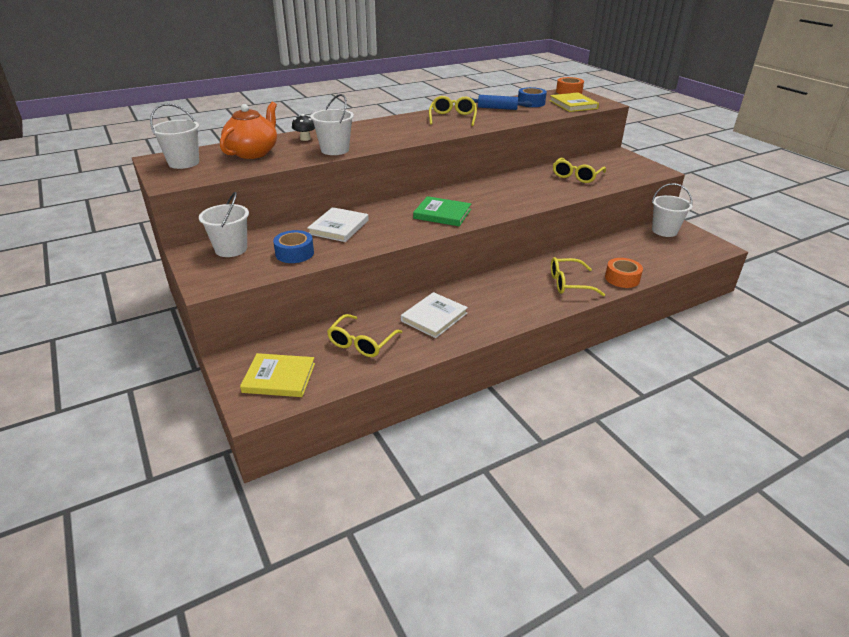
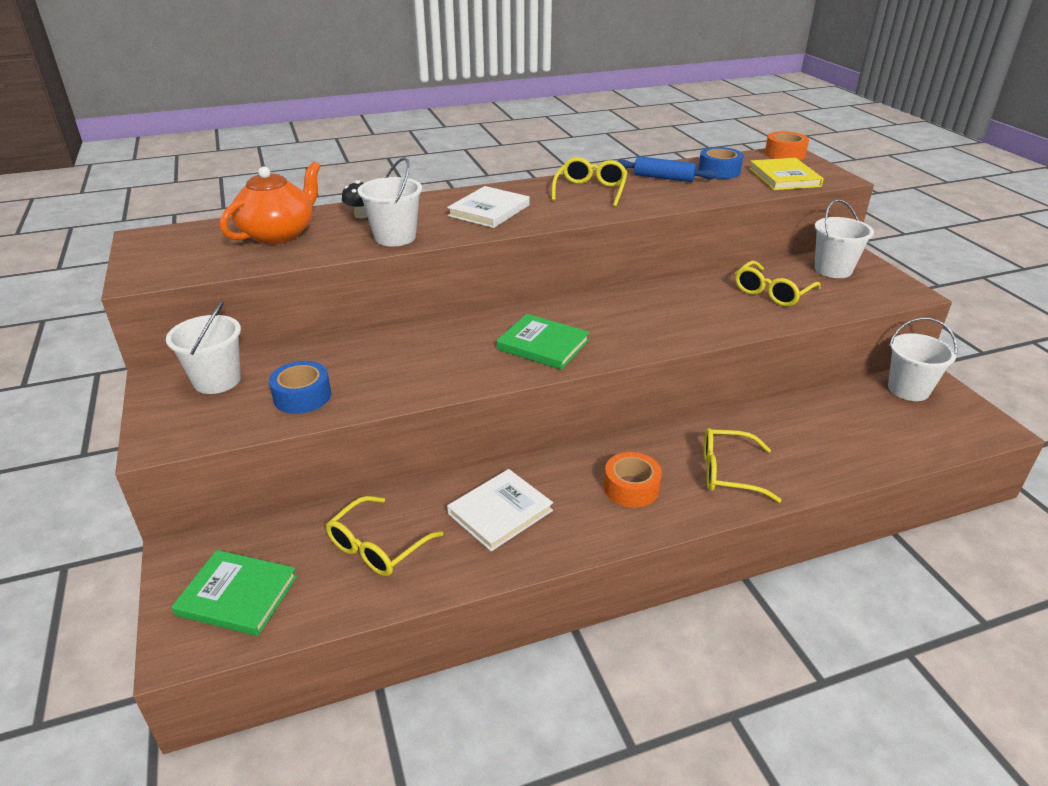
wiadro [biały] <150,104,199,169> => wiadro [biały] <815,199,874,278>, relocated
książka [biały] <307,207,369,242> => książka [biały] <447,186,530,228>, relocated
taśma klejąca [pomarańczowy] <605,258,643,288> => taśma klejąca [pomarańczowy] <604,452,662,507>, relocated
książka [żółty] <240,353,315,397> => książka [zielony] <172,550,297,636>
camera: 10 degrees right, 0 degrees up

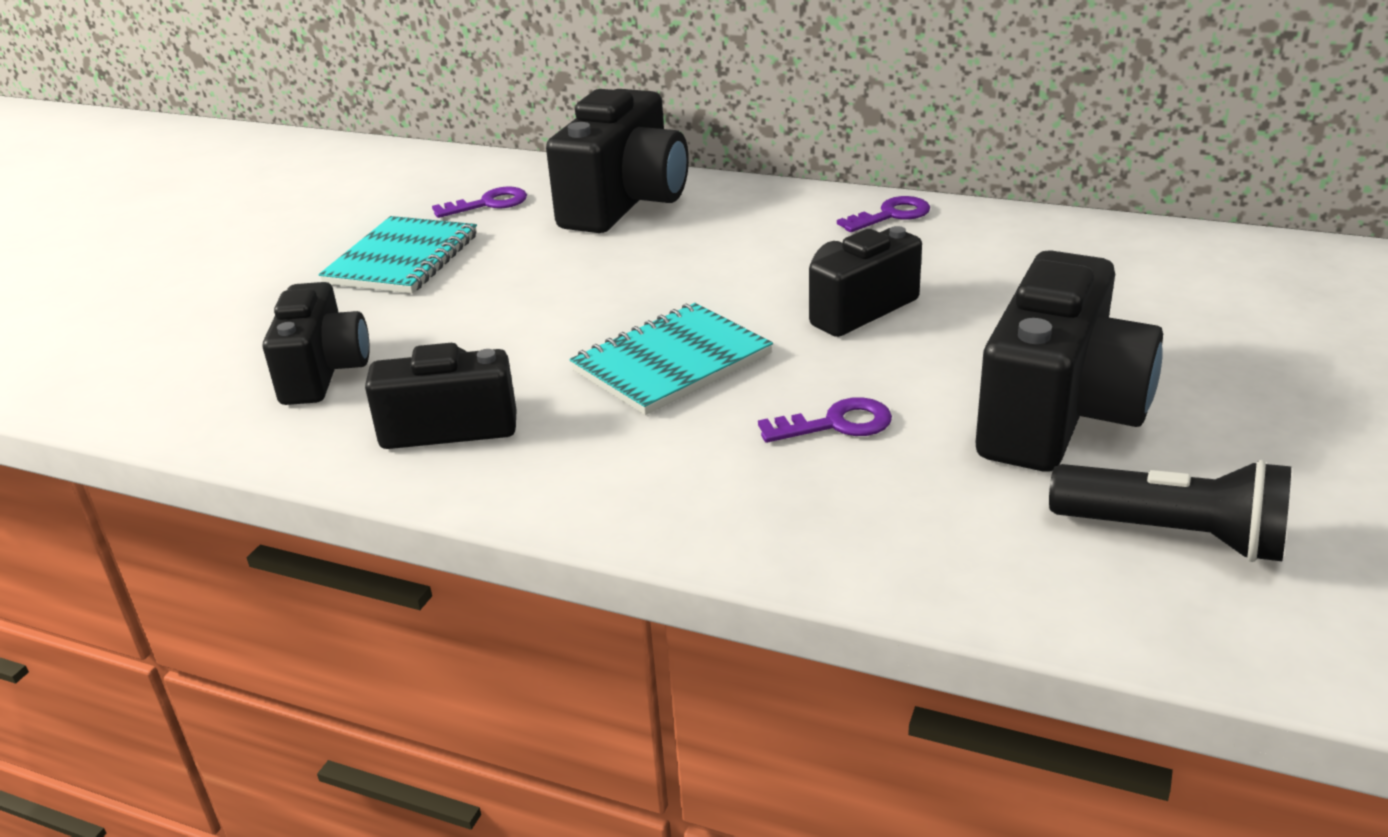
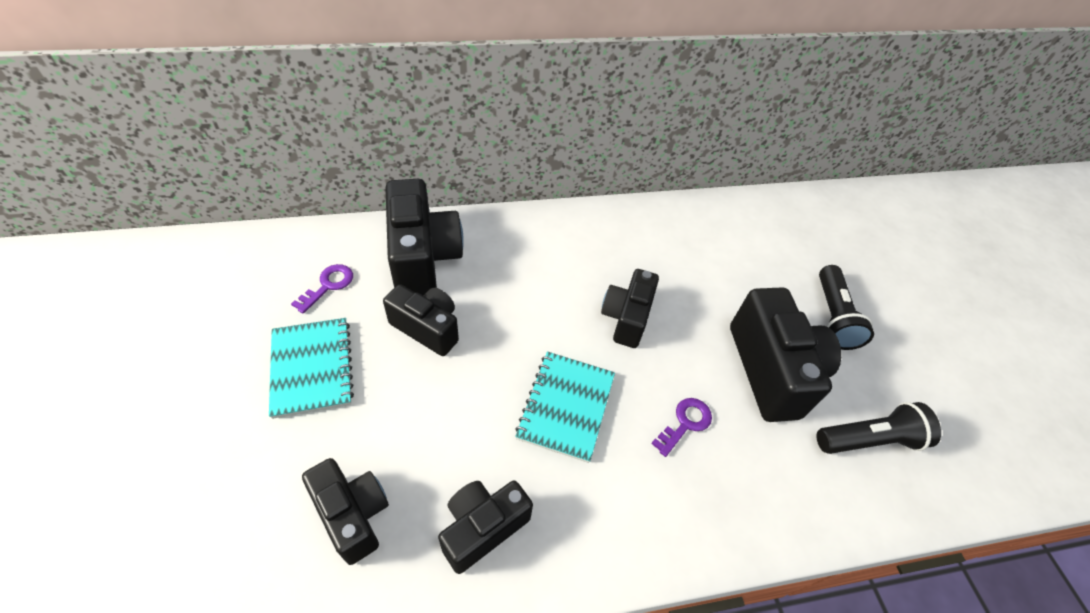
klucz [fioletowy] <837,196,930,232> => nothing
nothing => aparat fotograficzny [czarny] <383,284,459,356>
nothing => latarka [czarny] <819,265,874,350>
camera: 40 degrees left, 20 degrees up

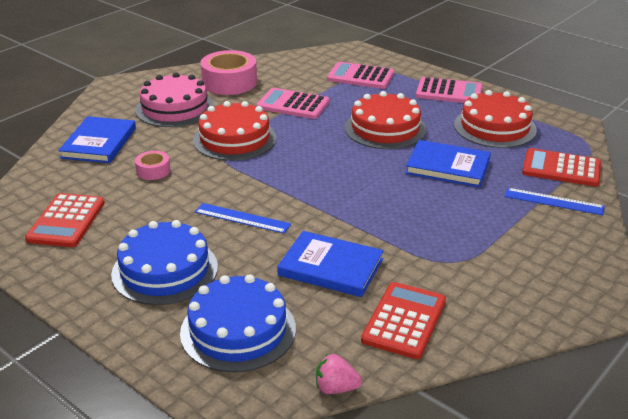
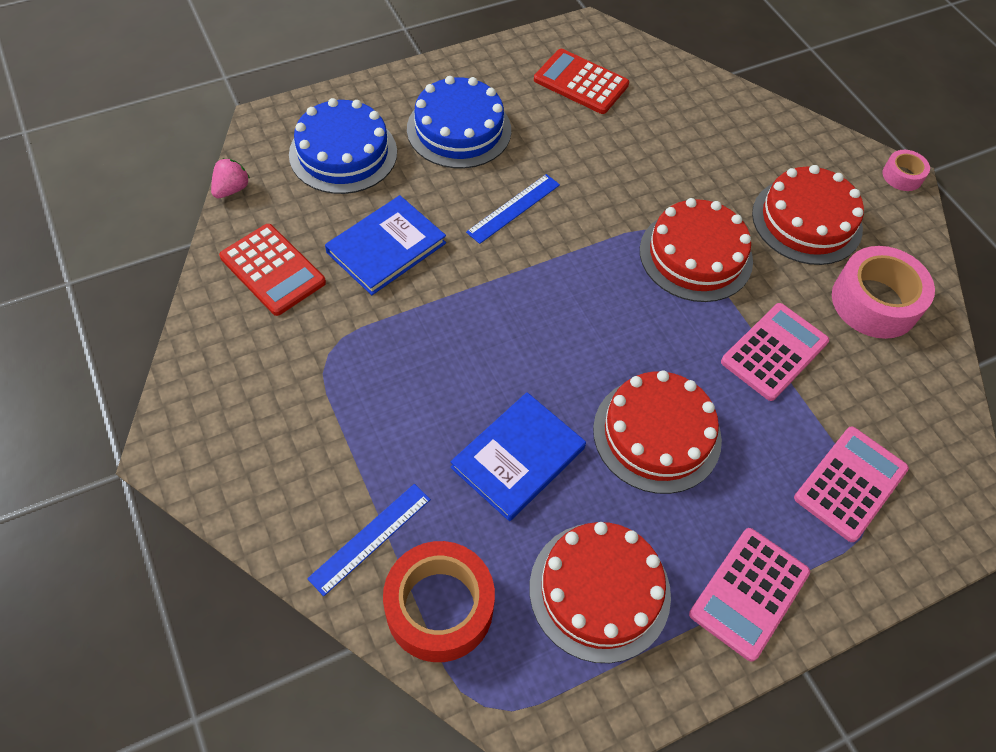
książka [niebieski] <58,116,136,163> => nothing
taśma klejąca [różowy] <135,151,170,180> => taśma klejąca [różowy] <882,150,930,191>, relocated
kalkulator [czerwony] <522,148,601,187> => taśma klejąca [czerwony] <383,541,495,662>
tort [różowy] <135,72,214,127> => tort [czerwony] <752,165,864,265>
camera: 110 degrees right, 25 degrees up

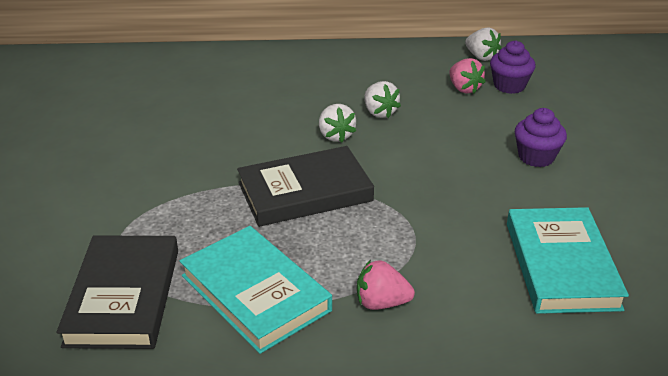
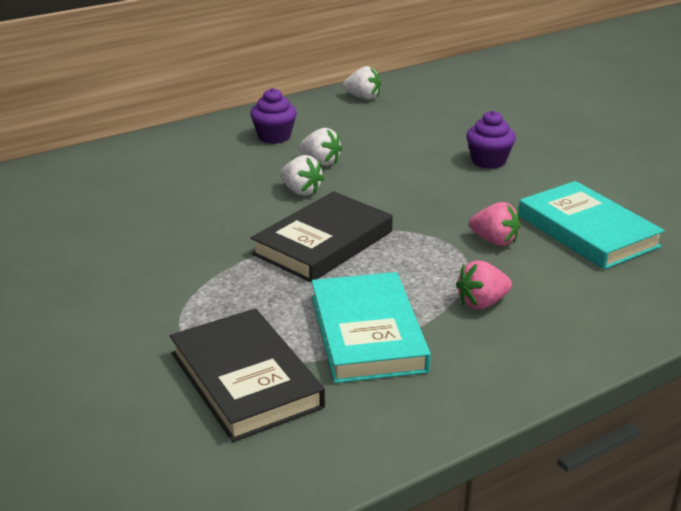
truskawka [różowy] <449,58,486,94> => truskawka [różowy] <469,202,520,246>, relocated
muffinka [fioletowy] <490,41,536,94> => muffinka [fioletowy] <250,88,297,144>, relocated
książka [turkusowy] <180,226,332,354> => książka [turkusowy] <312,272,431,383>, 60 degrees clockwise
camera: 30 degrees left, 5 degrees down

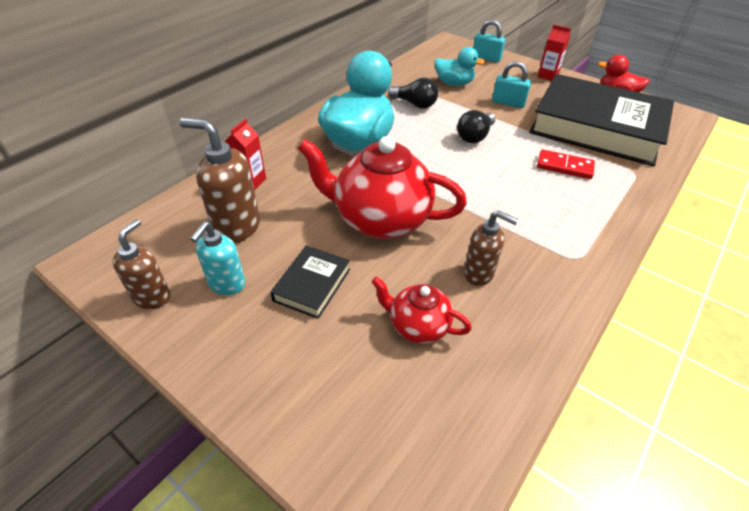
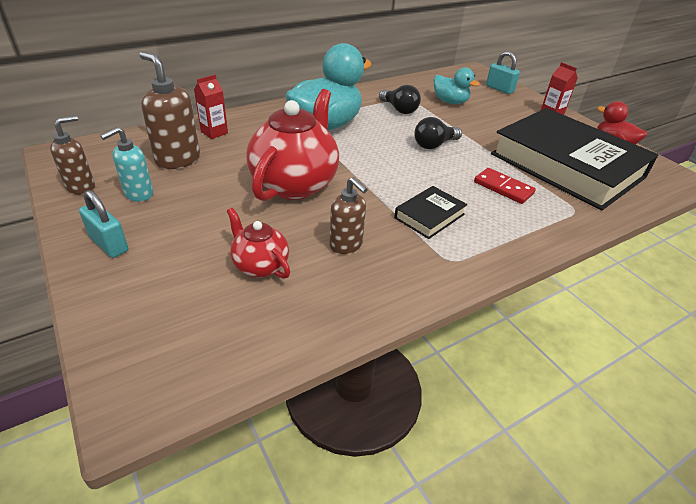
książka [czarny] <270,246,350,319> => książka [czarny] <394,186,467,239>, relocated
kłódka [turkusowy] <492,61,531,108> => kłódka [turkusowy] <79,190,128,258>, relocated
imbryk [czerwony] <298,136,467,239> => imbryk [czerwony] <246,89,339,201>, 75 degrees clockwise
camera: 20 degrees right, 5 degrees down

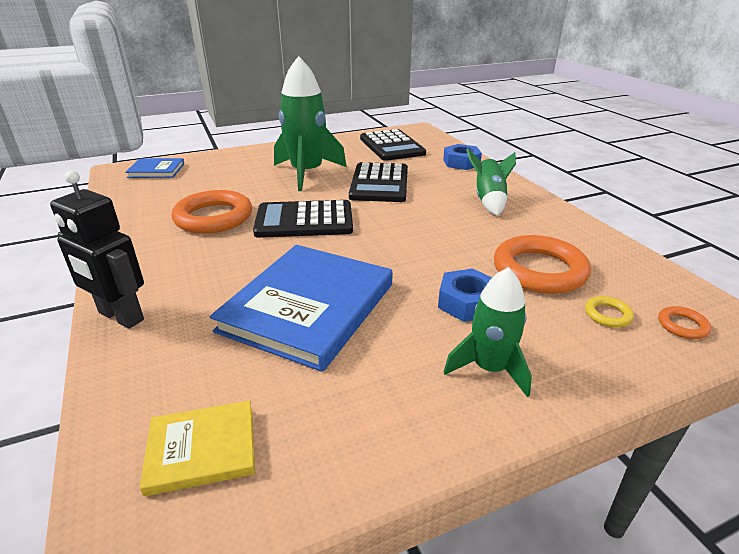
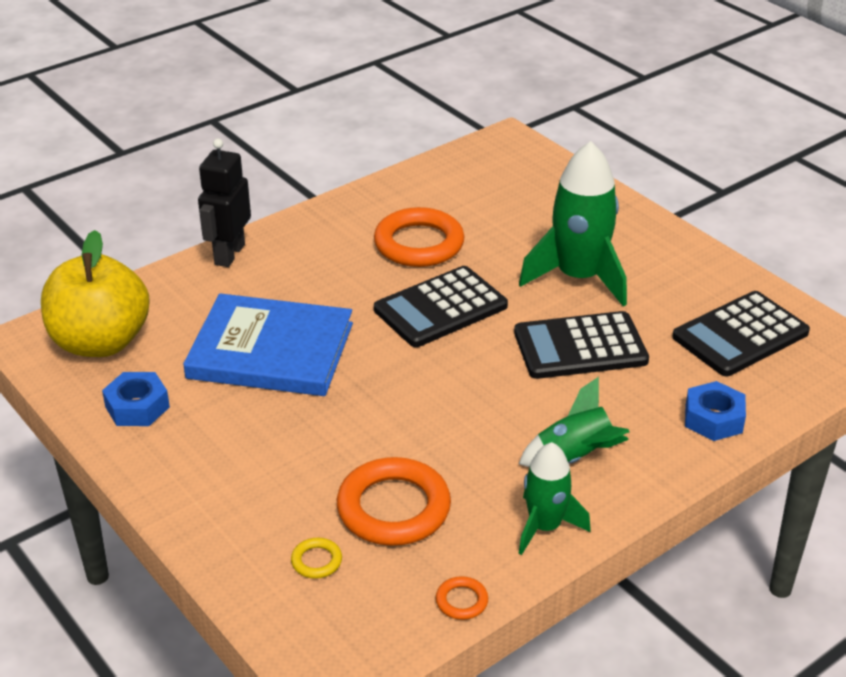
książka [niebieski] <125,158,184,178> => nothing
nakrętka [niebieski] <438,268,492,322> => nakrętka [niebieski] <102,372,170,426>, relocated
rakieta [zielony] <444,267,532,398> => rakieta [zielony] <519,442,591,555>, relocated
pierścień [pomarańczowy] <658,306,711,339> => pierścień [pomarańczowy] <436,576,488,620>, relocated
książka [żółty] <140,401,255,496> => jabłko [żółty] <41,230,150,357>
kalkulator [czarny] <253,200,353,238> => kalkulator [czarny] <374,266,508,347>, 105 degrees counterclockwise
camera: 75 degrees right, 5 degrees up

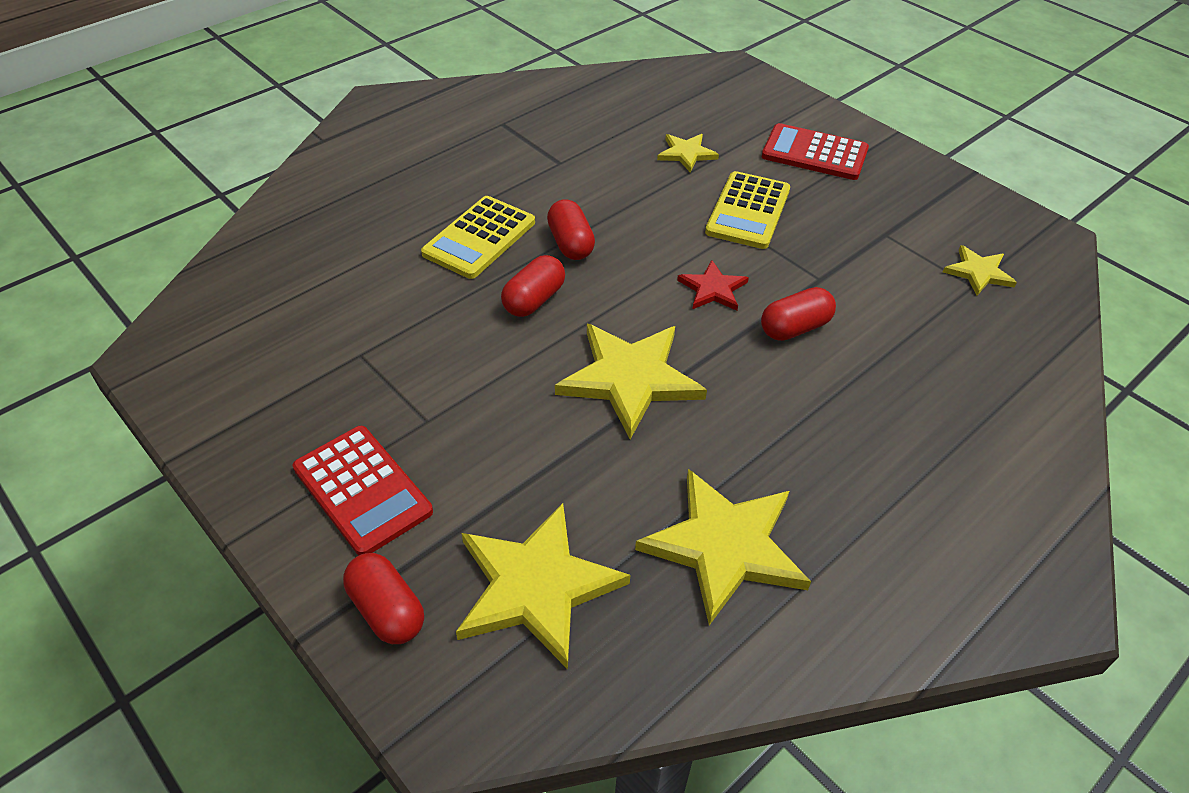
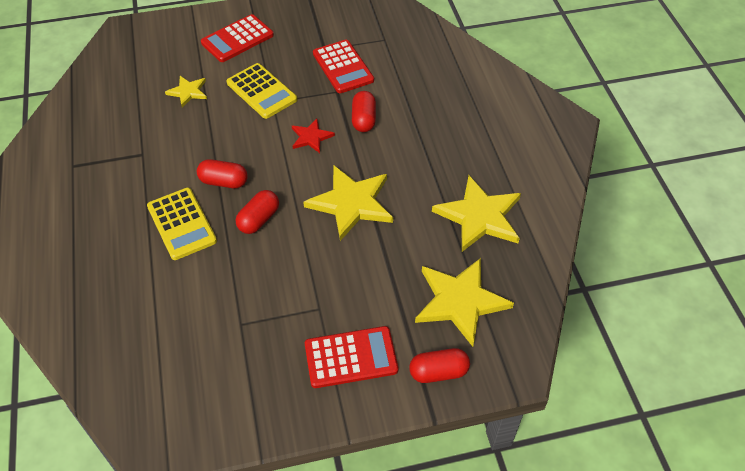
gwiazda [żółty] <943,245,1017,296> => nothing
nothing => kalkulator [czerwony] <313,40,374,93>
kapsułka [czerwony] <501,255,565,317> => kapsułka [czerwony] <236,190,279,234>, 60 degrees clockwise
camera: 60 degrees left, 5 degrees up

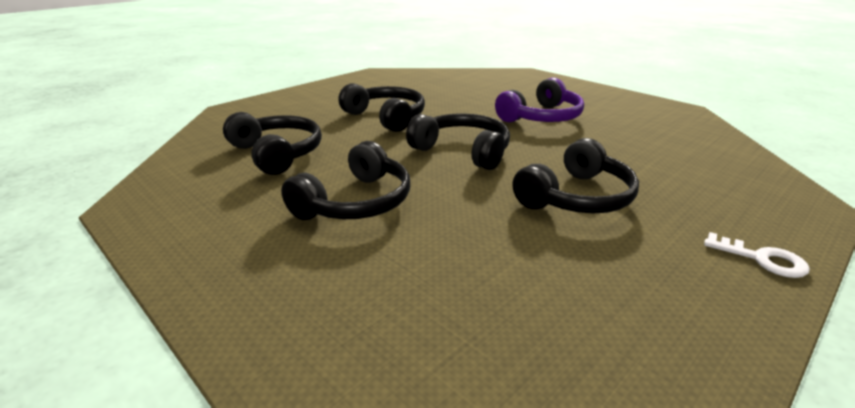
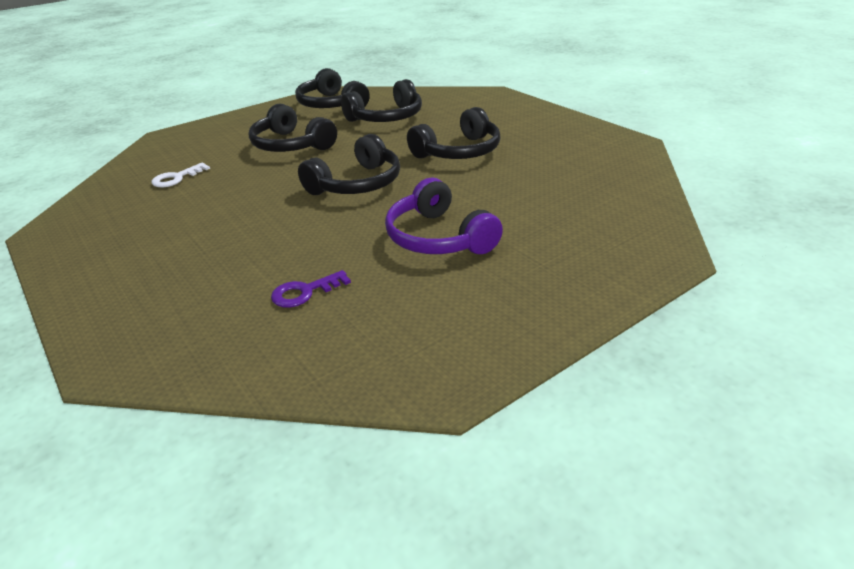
nothing => klucz [fioletowy] <271,270,351,308>
słuchawki [czarny] <513,138,639,213> => słuchawki [czarny] <295,68,370,108>, relocated
klucz [biały] <704,232,810,278> => klucz [biały] <152,163,210,187>, relocated
camera: 100 degrees right, 5 degrees up

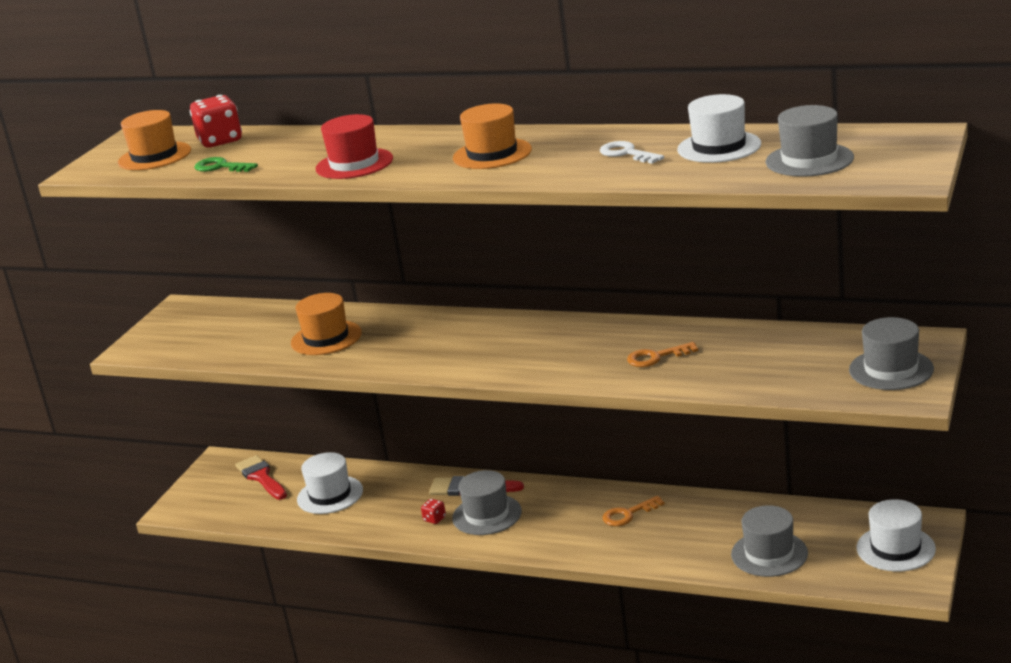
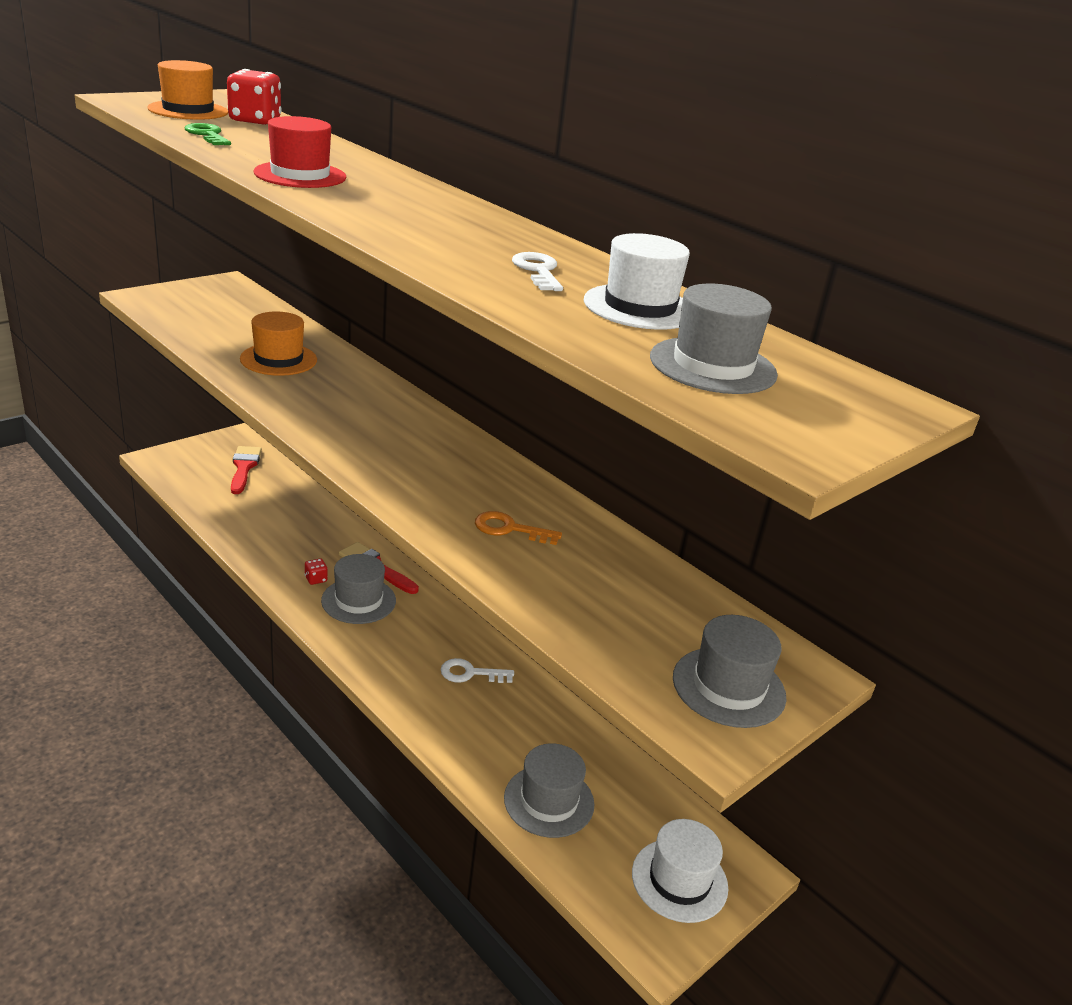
kapelusz [biały] <297,452,363,514> => nothing
kapelusz [pomarańczowy] <453,104,532,169> => nothing
klucz [pomarańczowy] <603,496,665,526> => klucz [biały] <440,658,514,683>
camera: 20 degrees right, 5 degrees up

